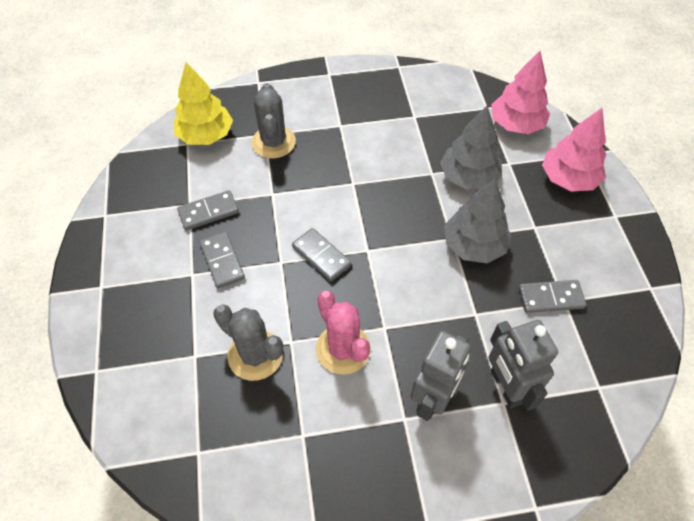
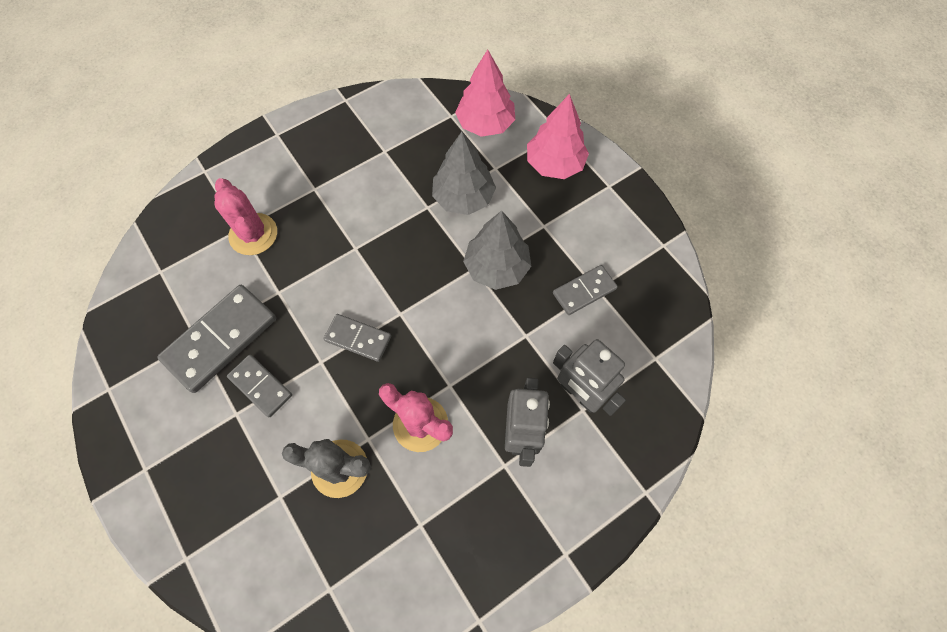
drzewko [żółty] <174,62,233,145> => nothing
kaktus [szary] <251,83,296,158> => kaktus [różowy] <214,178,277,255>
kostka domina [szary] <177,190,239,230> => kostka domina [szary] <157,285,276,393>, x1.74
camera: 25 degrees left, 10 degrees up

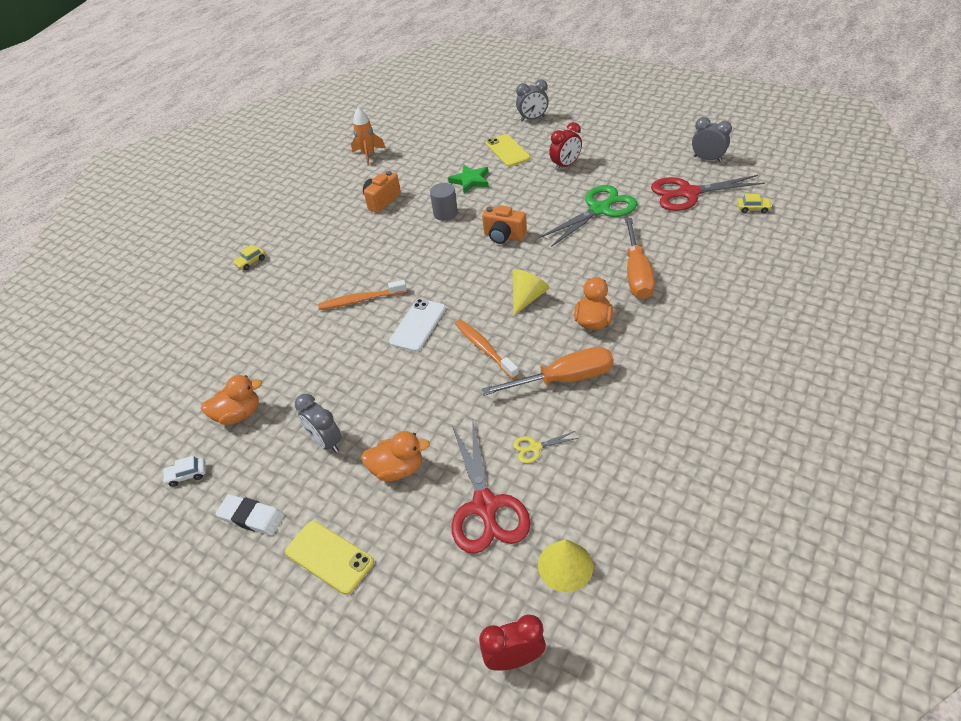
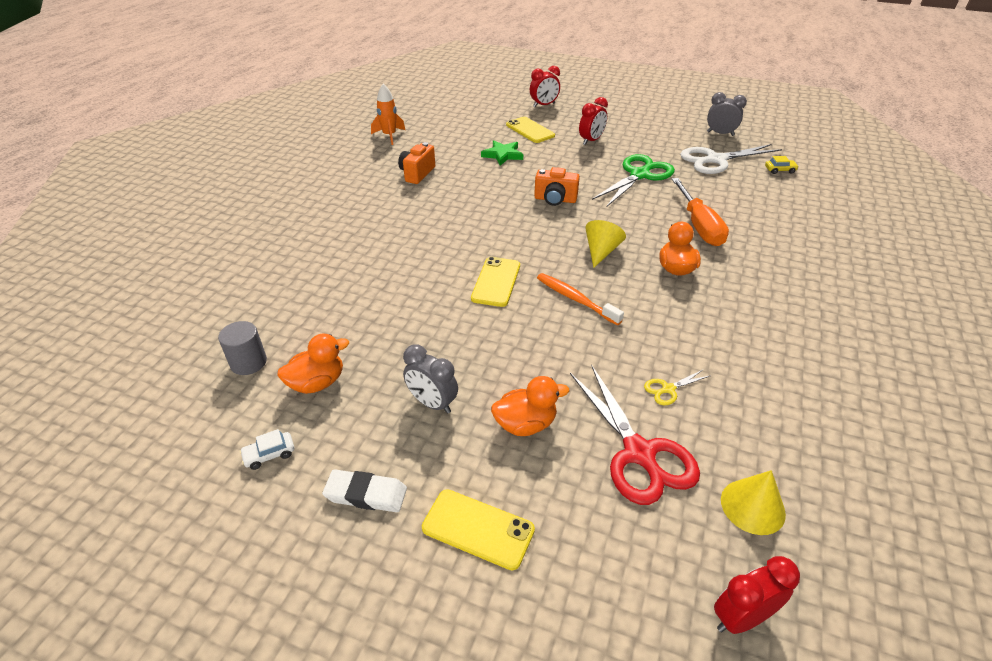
samochód [żółty] <233,244,265,270> => nothing
szczoteczka do zębów [pomarańczowy] <318,280,407,310> => nothing
śrubokręt [pomarańczowy] <481,347,614,396> => nothing
walec [szary] <430,183,458,221> => walec [szary] <218,321,267,375>, relocated
telefon [biały] <389,299,446,352> => telefon [żółty] <471,257,520,307>
budzik [szary] <516,79,549,122> => budzik [czerwony] <530,66,560,107>
nożyczki [czerwony] <651,175,765,211> => nożyczki [biały] <680,144,782,174>
camera: 15 degrees left, 5 degrees down

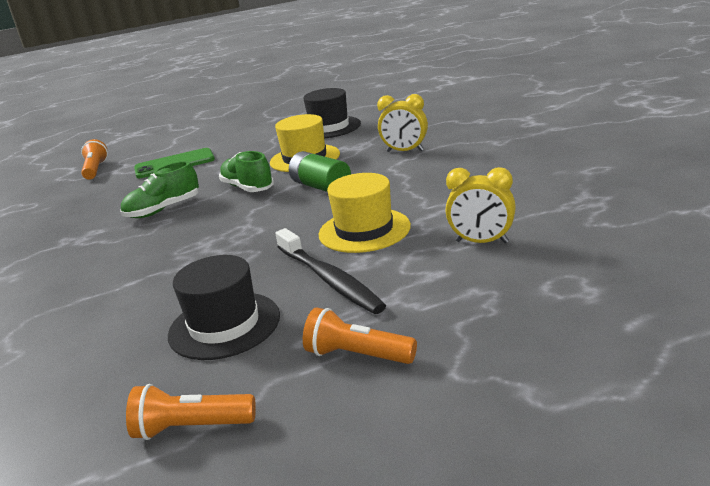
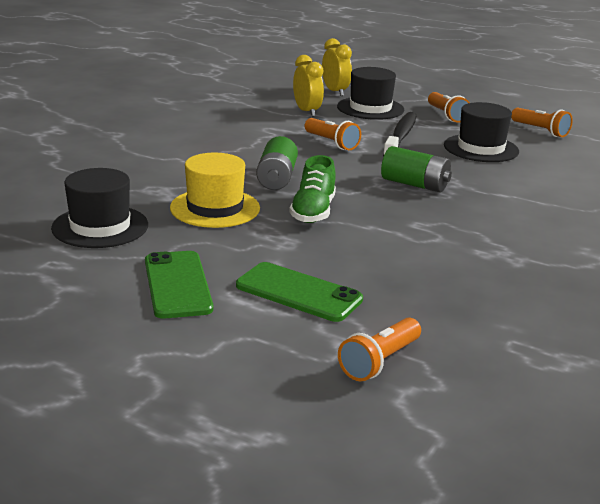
but [zielony] <120,161,199,218> => nothing
nothing => telefon [zielony] <145,251,213,318>
nothing => kapelusz [czarny] <337,67,404,120>
nothing => bateria [zielony] <381,146,452,192>
budzik [żółty] <377,94,428,152> => budzik [żółty] <322,38,352,96>, relocated
kapelusz [żółty] <318,173,411,253> => latarka [pomarańczowy] <305,118,361,150>
camera: 135 degrees left, 0 degrees up

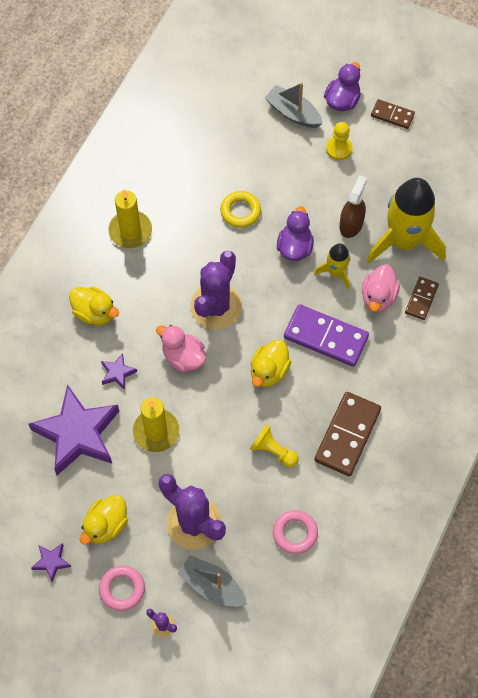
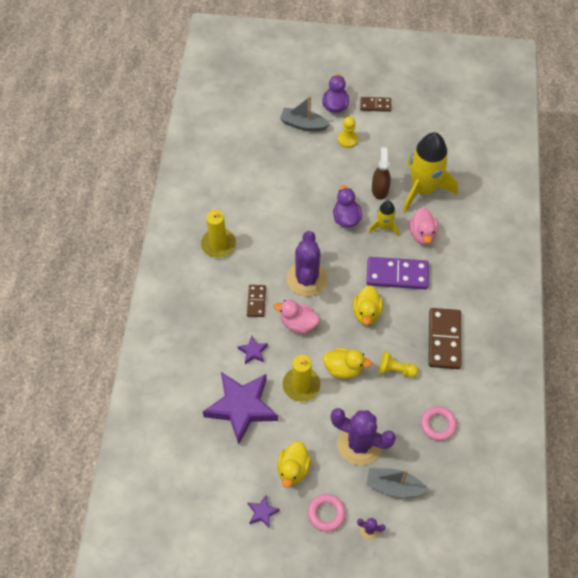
pierścień [żółty] <220,191,261,228> => nothing
kaczka [żółty] <69,286,119,325> => kaczka [żółty] <323,348,372,379>, relocated
kostka domina [brązowy] <405,277,439,320> => kostka domina [brązowy] <247,285,266,317>, relocated
camera: 20 degrees left, 5 degrees down

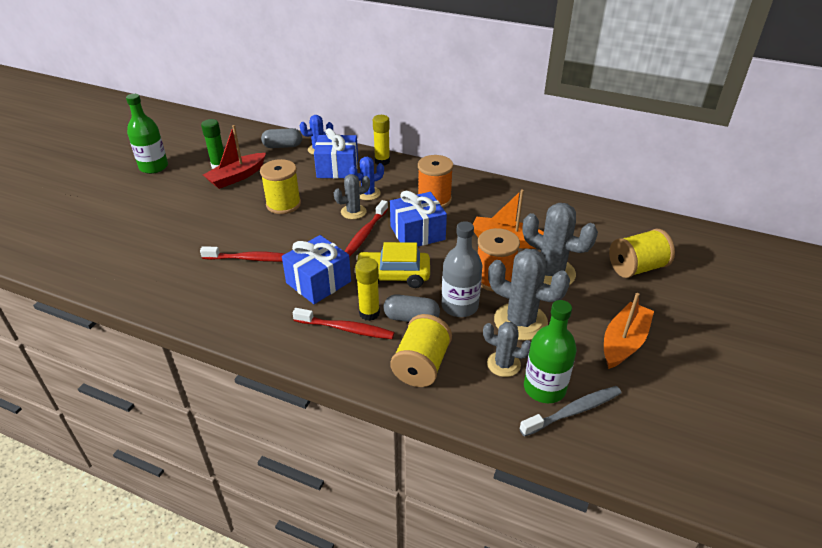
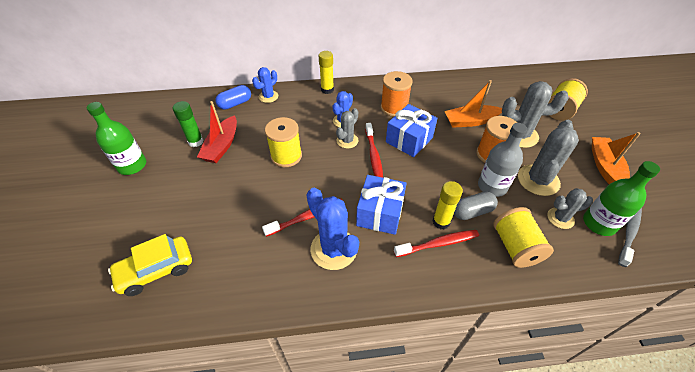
prezent [niebieski] <314,128,358,179> => nothing
nothing => kaktus [niebieski] <307,188,359,270>
samochód [żółty] <354,242,430,288> => samochód [żółty] <108,234,192,296>, relocated
kapsułka [szary] <261,128,302,148> => kapsułka [niebieski] <216,85,251,110>
kaktus [szary] <488,249,570,341> => kaktus [szary] <518,120,579,196>, 60 degrees counterclockwise
camera: 30 degrees left, 10 degrees up

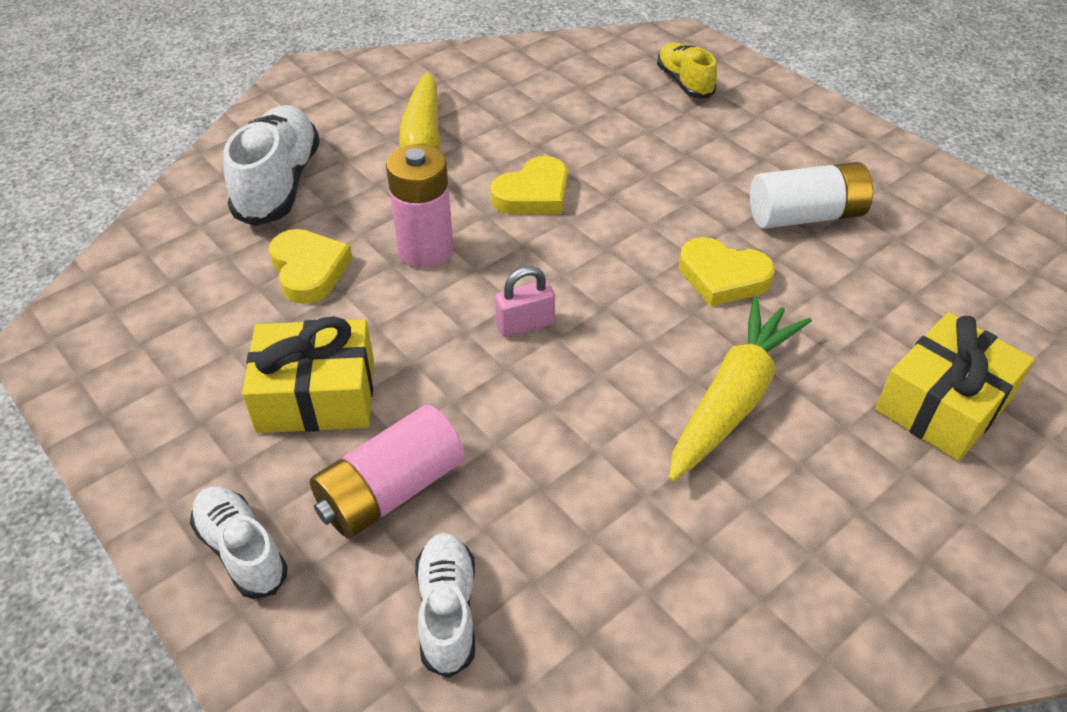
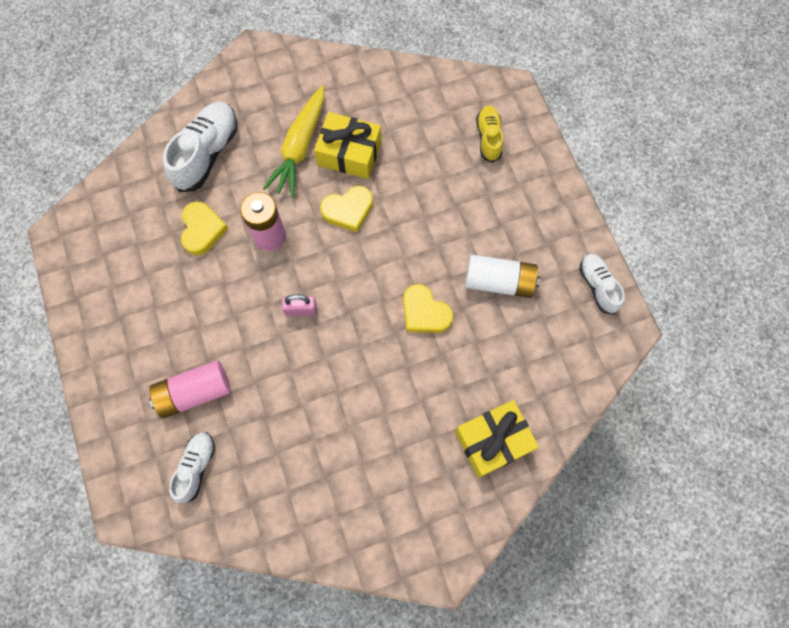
marchewka [żółty] <669,297,812,482> => nothing
but [biały] <190,487,288,599> => but [biały] <579,254,625,314>, relocated
prezent [żółty] <242,316,374,433> => prezent [żółty] <314,112,381,179>, relocated
camera: 20 degrees right, 25 degrees up

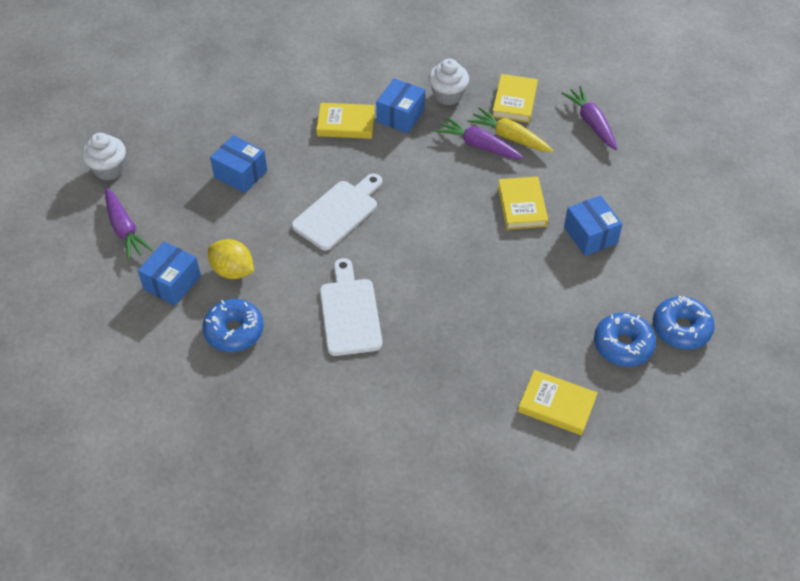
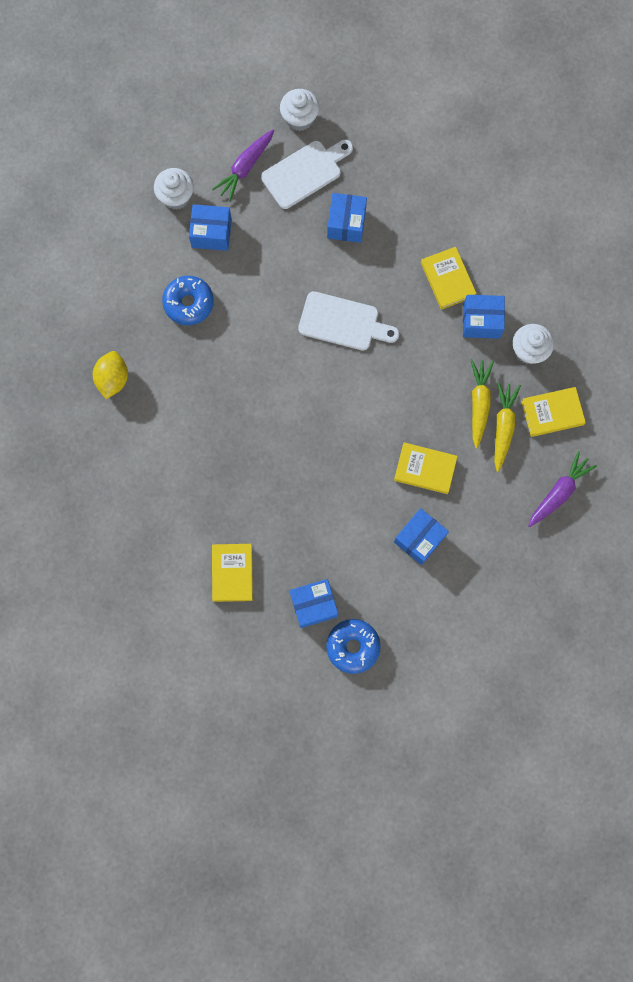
nothing => muffinka [biały] <154,168,194,210>
cytryna [żółty] <208,239,254,279> => cytryna [żółty] <93,351,128,399>, relocated
deska do krojenia [biały] <320,258,382,356> => deska do krojenia [biały] <261,140,353,209>, relocated
donut [niebieski] <594,312,656,367> => pudełko [niebieski] <290,579,338,628>
marchewka [fioletowy] <435,117,523,159> => marchewka [żółty] <471,359,494,448>
książka [żółty] <498,176,548,230> => książka [żółty] <394,442,458,494>, 45 degrees clockwise
camera: 65 degrees right, 25 degrees up

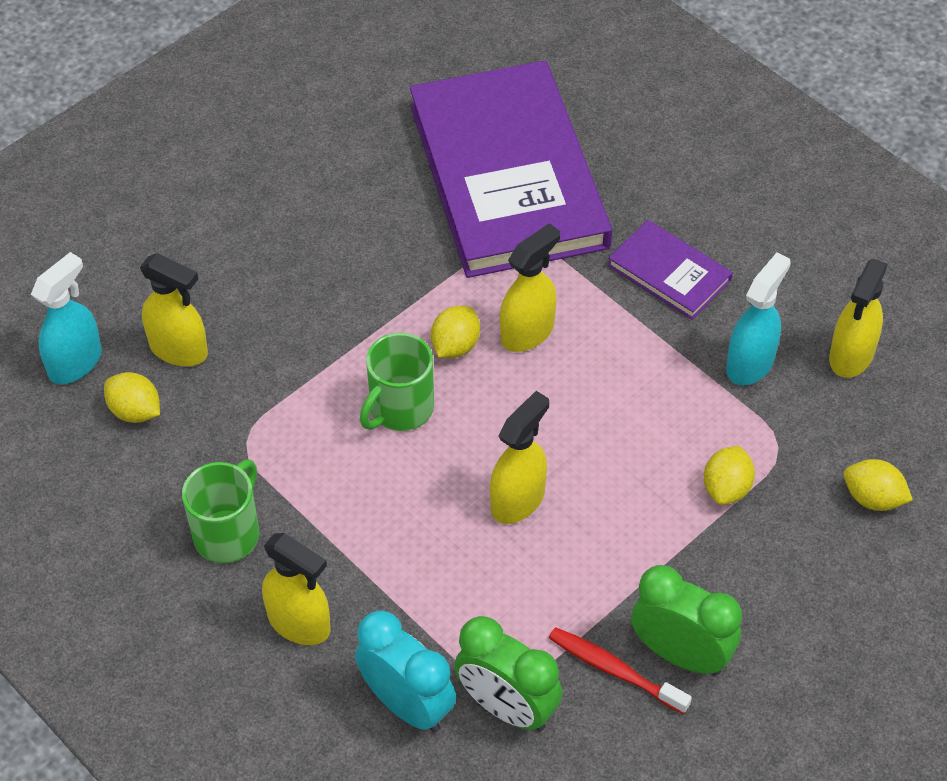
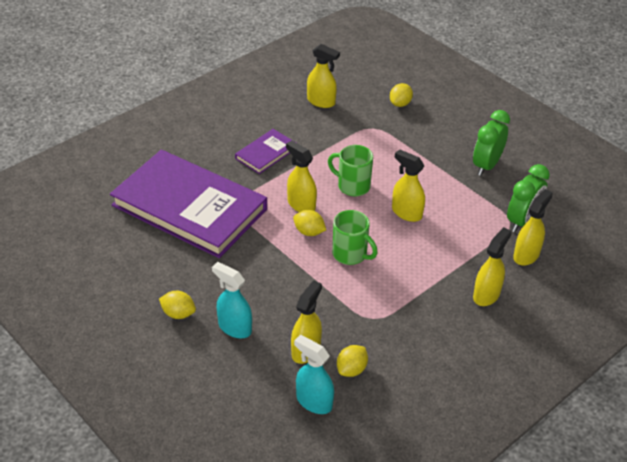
szczoteczka do zębów [czerwony] <549,627,692,714> => nothing
kubek [zielony] <182,460,259,563> => kubek [zielony] <328,145,373,196>, relocated
cytryna [żółty] <704,446,755,505> => cytryna [żółty] <159,291,196,319>, relocated
spryskiwacz [turkusowy] <726,253,791,385> => spryskiwacz [turkusowy] <212,262,252,338>, relocated
budzik [turkusowy] <355,610,456,732> => spryskiwacz [żółty] <513,189,553,266>
książka [fioletowy] <410,61,612,278> => książka [fioletowy] <110,150,267,258>, 45 degrees clockwise
camera: 90 degrees left, 10 degrees down

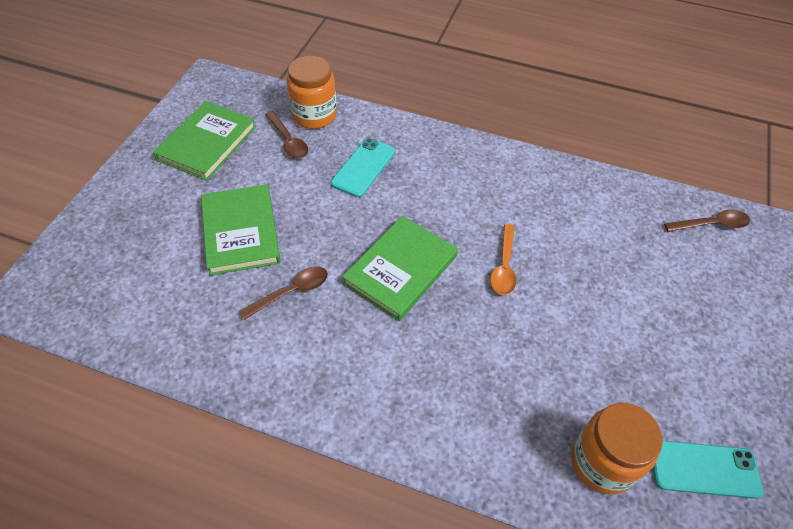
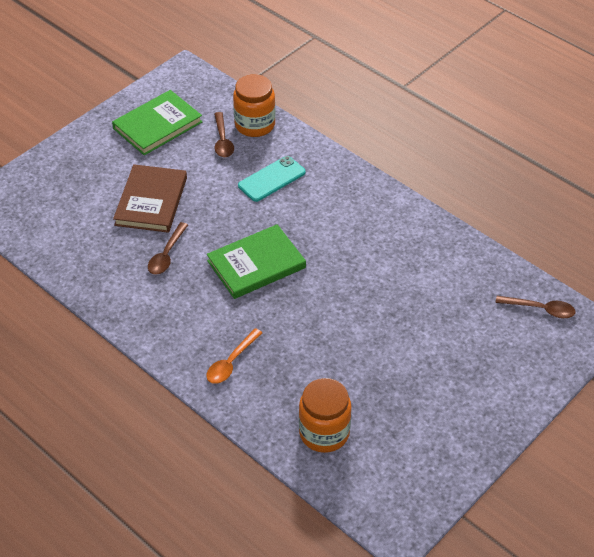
telefon [turkusowy] <653,440,764,499> => nothing
łyżka [pomarańczowy] <490,224,516,295> => łyżka [pomarańczowy] <206,328,262,384>, relocated
książka [zielony] <201,185,281,276> => książka [brązowy] <113,164,187,233>
łyżka [brązowy] <239,266,328,320> => łyżka [brązowy] <148,222,188,275>, 120 degrees clockwise
camera: 25 degrees right, 5 degrees down

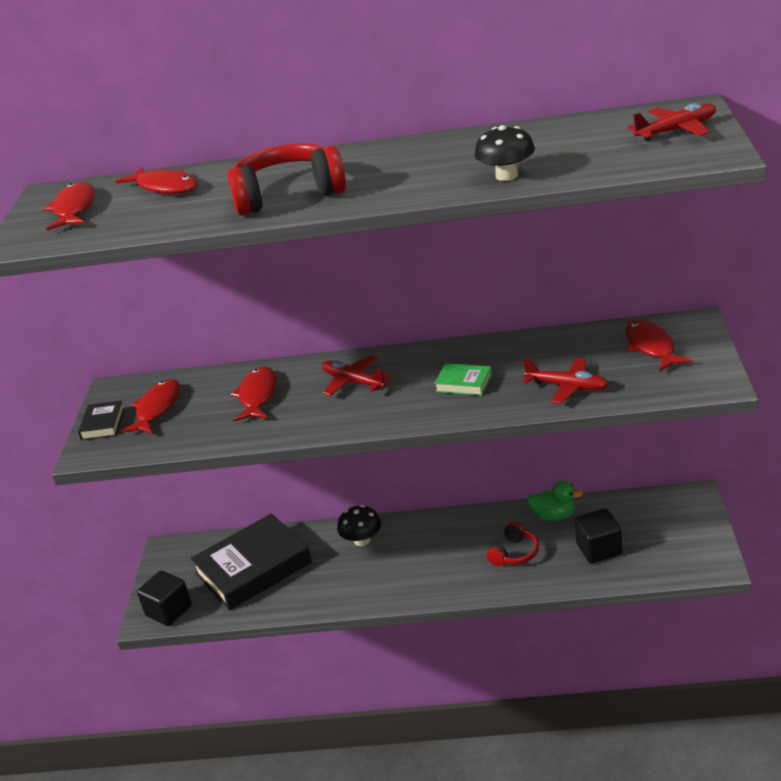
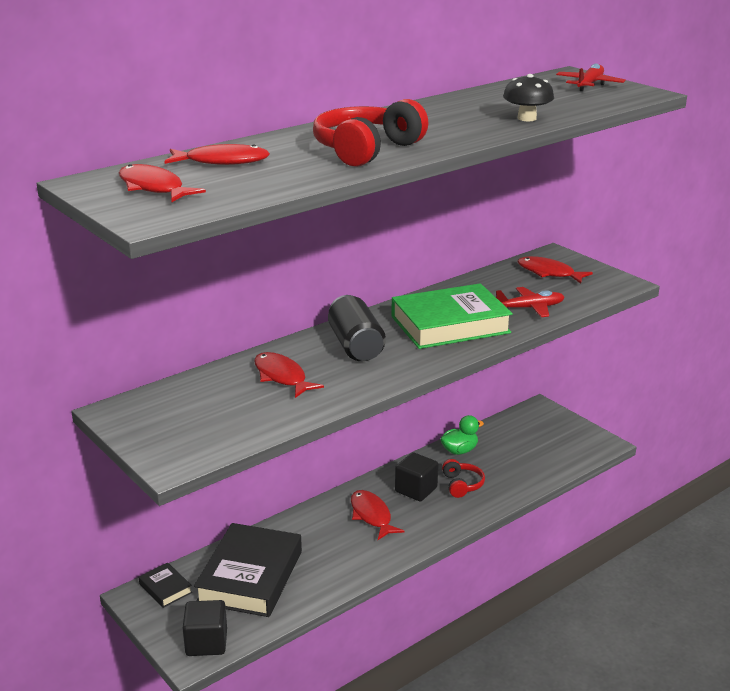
grzyb [czarny] <337,505,382,546> => nothing
książka [czarny] <78,400,124,440> => książka [czarny] <139,563,192,608>, relocated
ryba [czerwony] <121,379,180,434> => ryba [czerwony] <351,490,404,540>, relocated
sześcian [czarny] <574,508,622,564> => sześcian [czarny] <395,452,438,501>, relocated
samolot [czerwony] <322,355,392,396> => puszka [czarny] <328,295,386,361>
książka [zielony] <434,363,492,396> => książka [zielony] <391,283,513,349>, x2.26
camera: 45 degrees left, 5 degrees down

